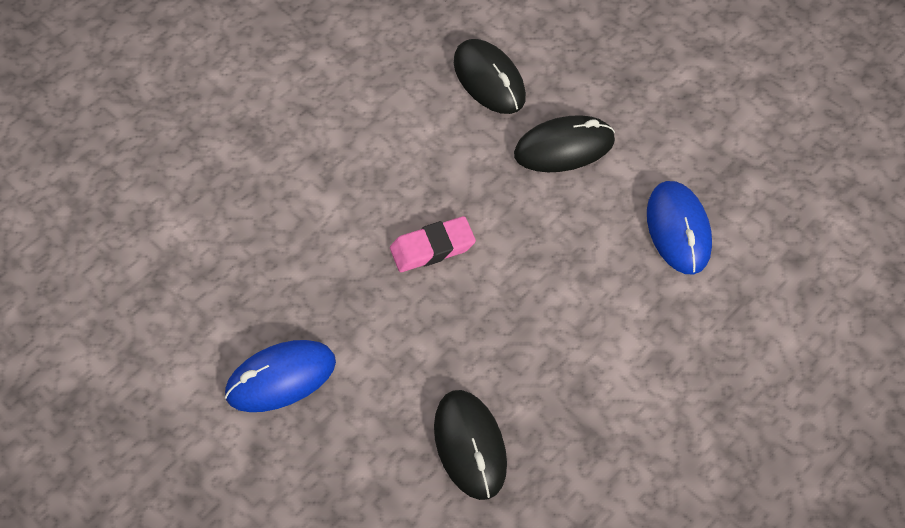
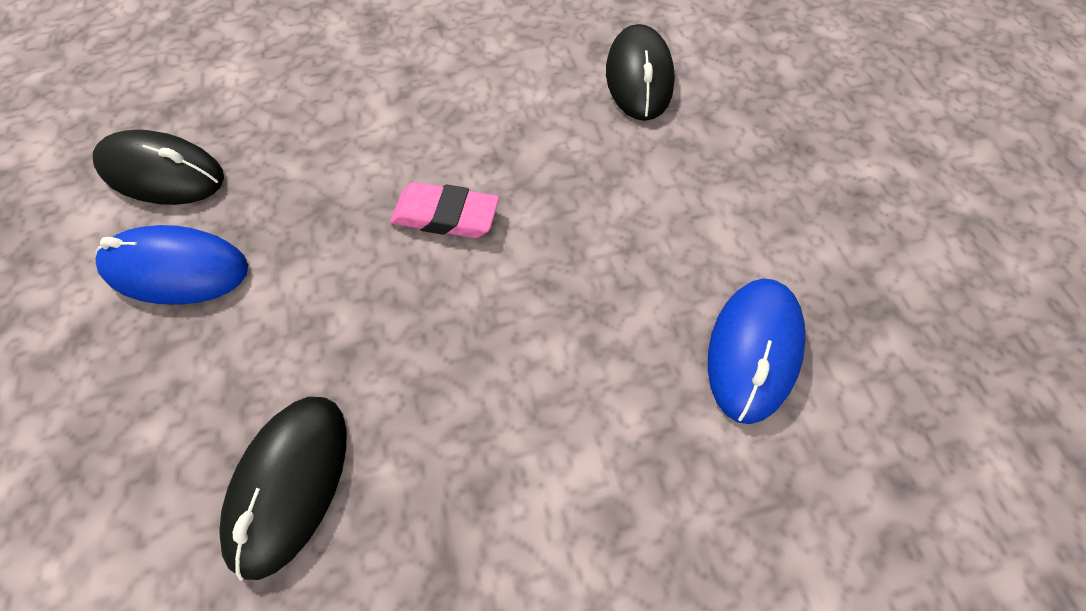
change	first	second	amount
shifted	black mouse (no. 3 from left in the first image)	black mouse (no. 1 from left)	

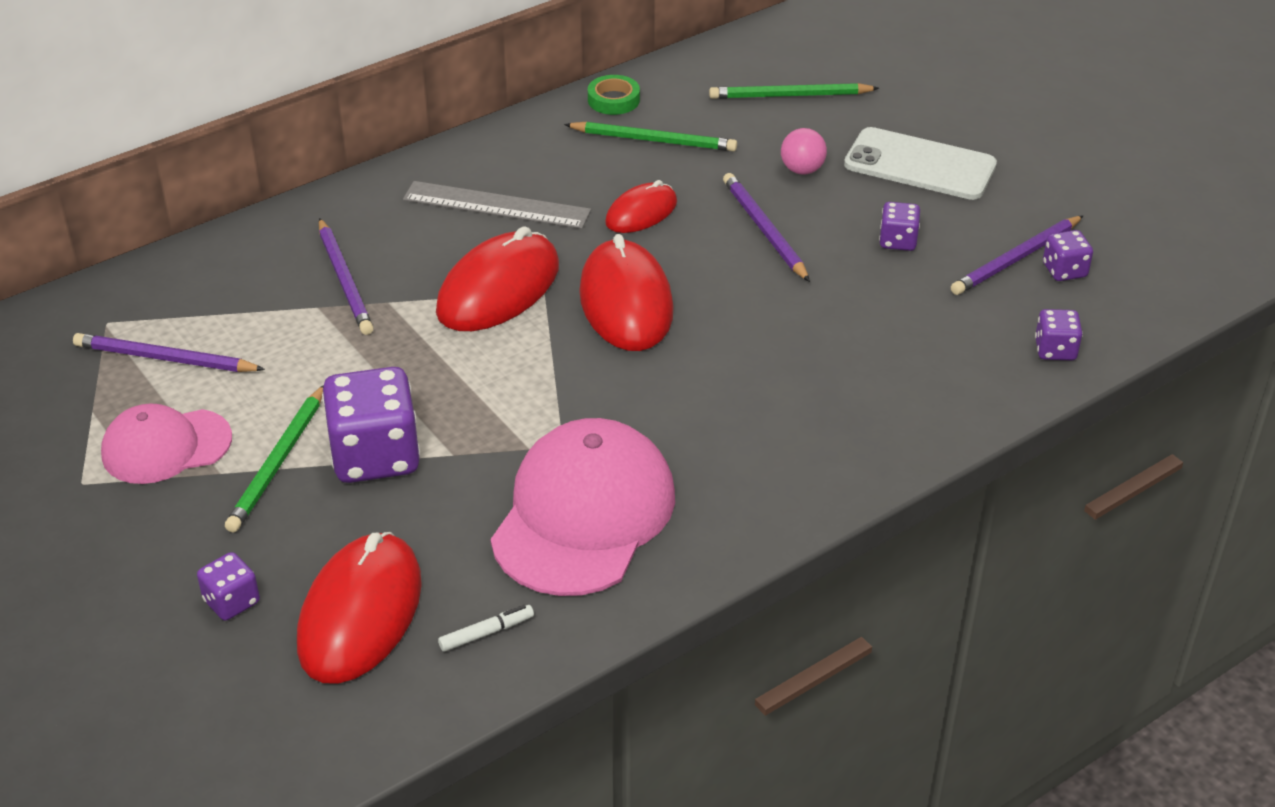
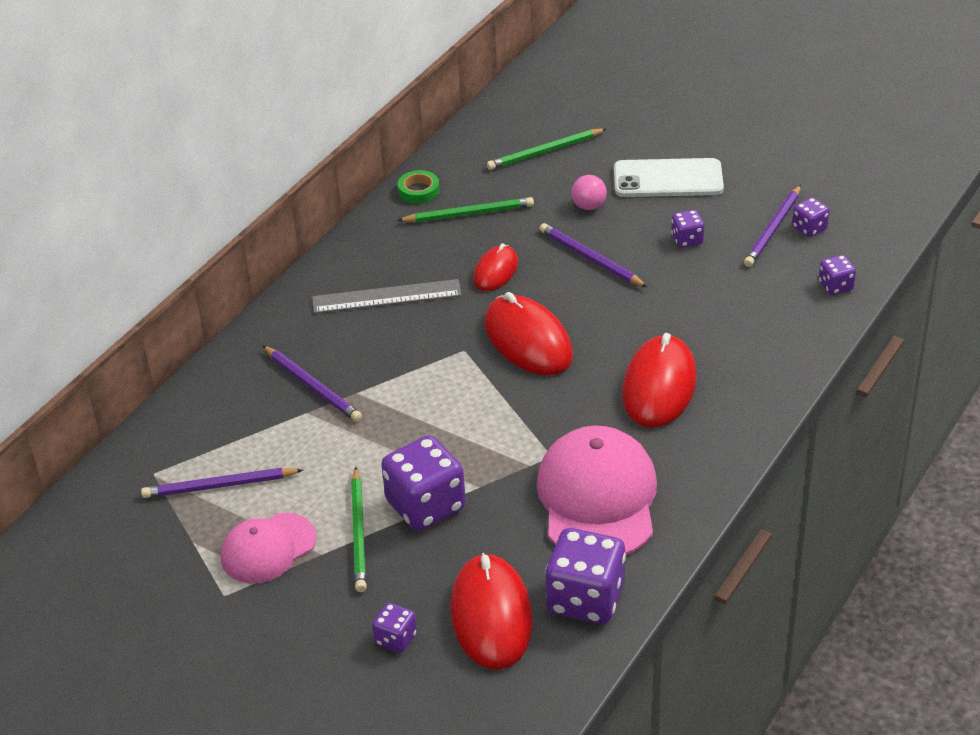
change	first	second	amount
shifted	red mouse (no. 2 from left in the first image)	red mouse (no. 4 from left)	
swapped	white marker	purple dice (no. 3 from left)	

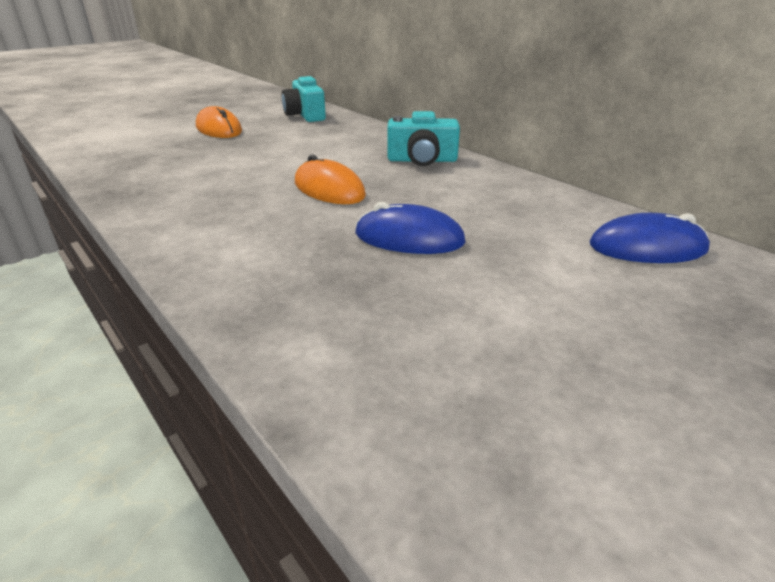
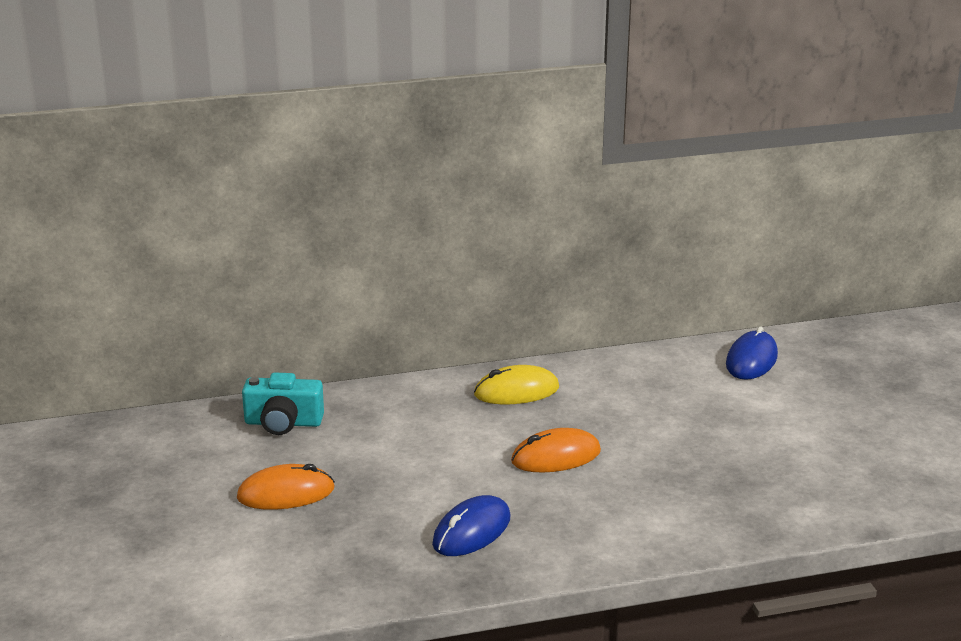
change	first	second	amount
swapped	turquoise camera (no. 2 from left)	yellow mouse	
shifted	blue mouse (no. 1 from left)		

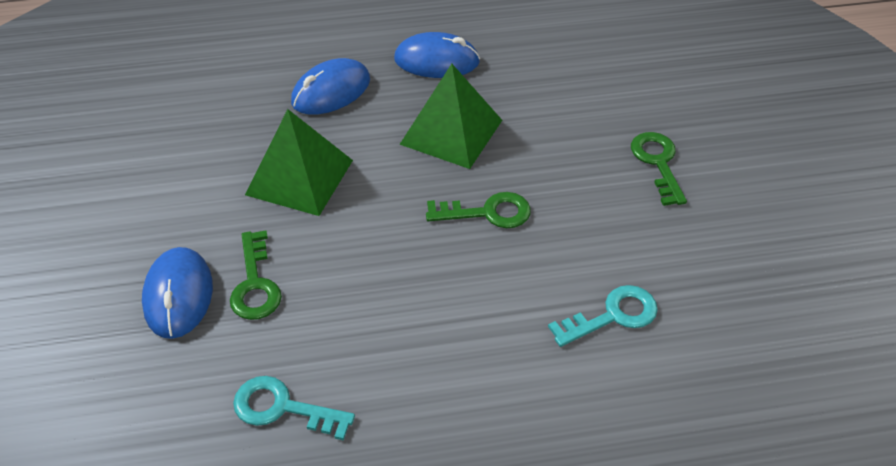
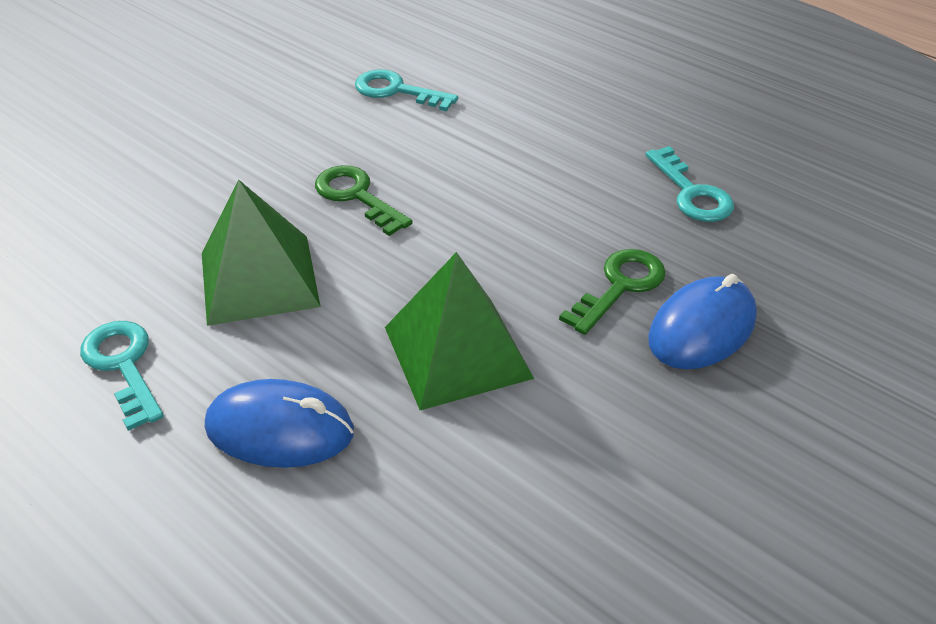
change	first	second	amount
swapped	blue mouse (no. 3 from left)	turquoise key (no. 1 from left)	
gone	green key (no. 3 from left)		

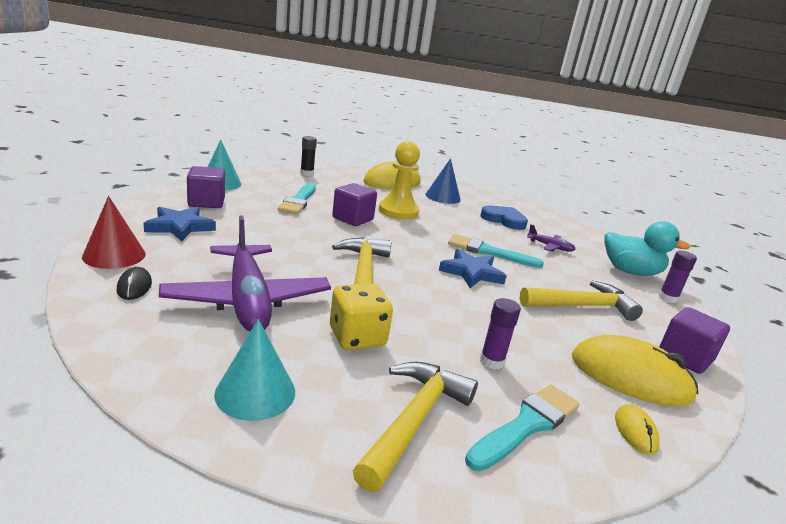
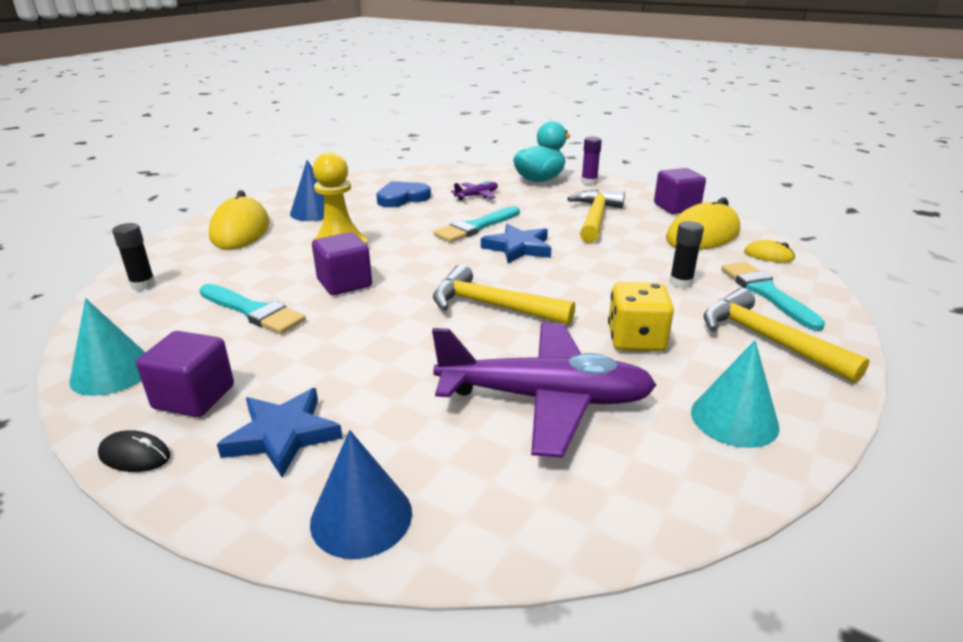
change	first	second	amount
repainted	red cone	blue cone (no. 2 from left)	
shifted	black mouse		
repainted	purple glue stick (no. 1 from left)	black glue stick (no. 2 from left)	

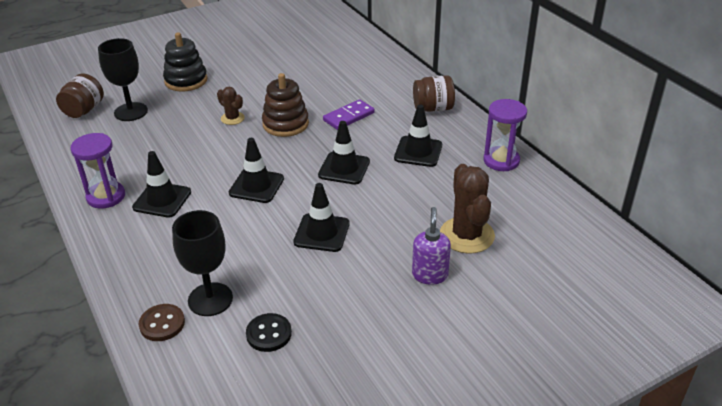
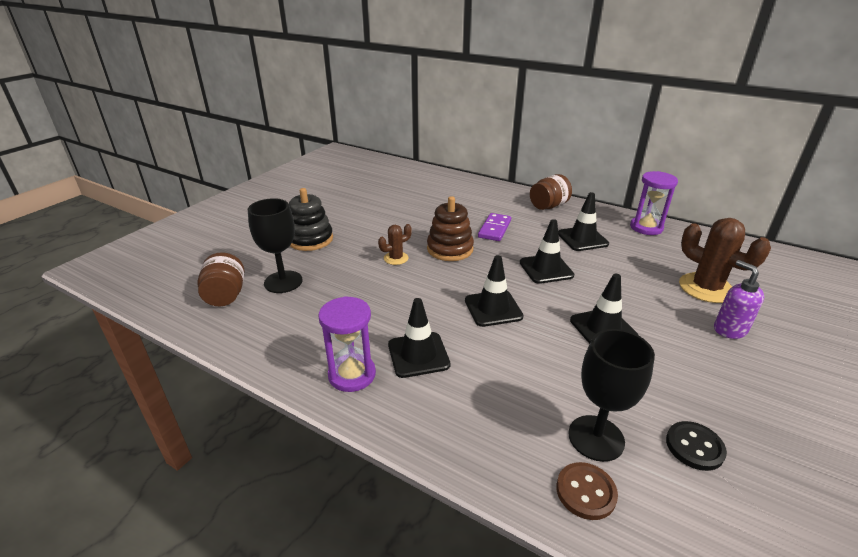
change	first	second	amount
rotated	brown cactus (no. 1 from left)		45 degrees counterclockwise

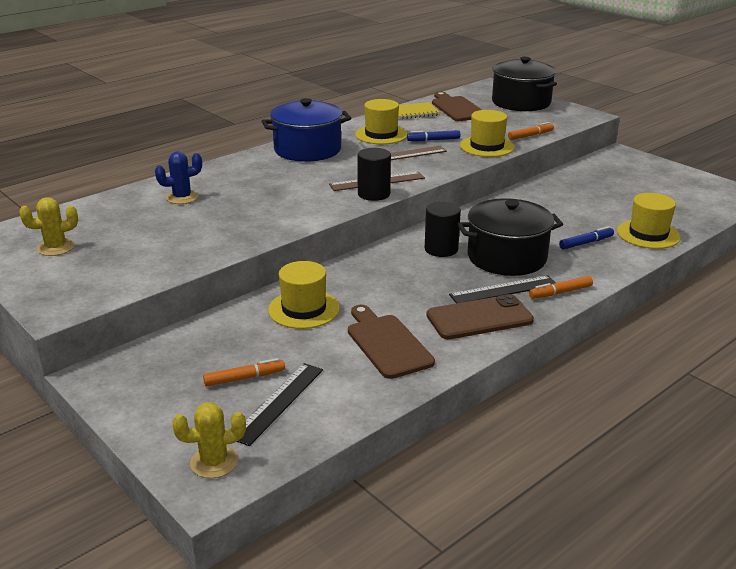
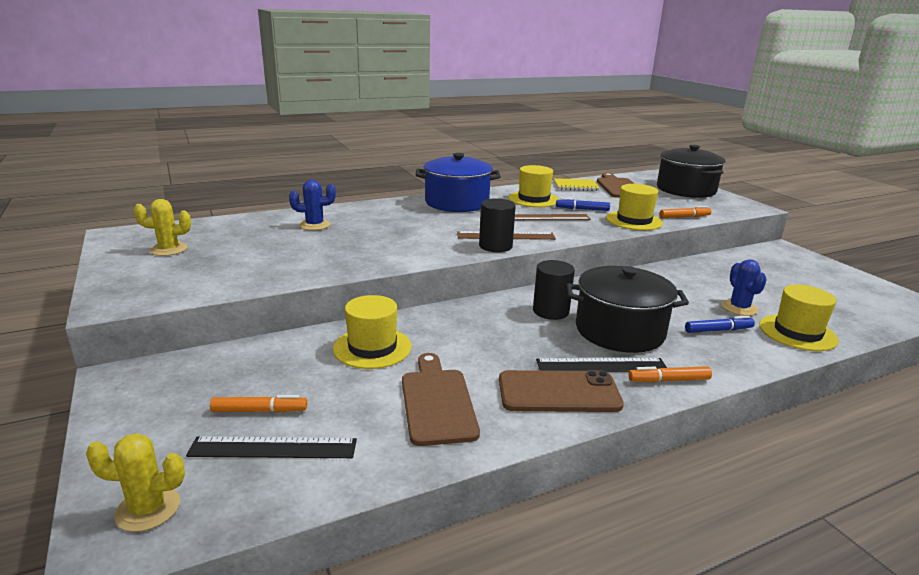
change	first	second	amount
rotated	black ruler (no. 1 from left)		45 degrees clockwise
new		blue cactus (no. 2 from left)	

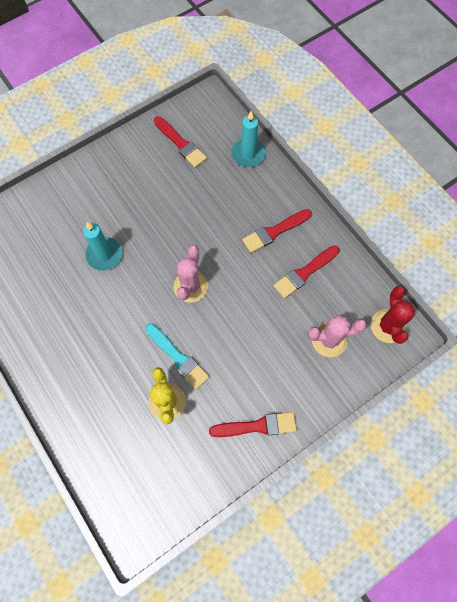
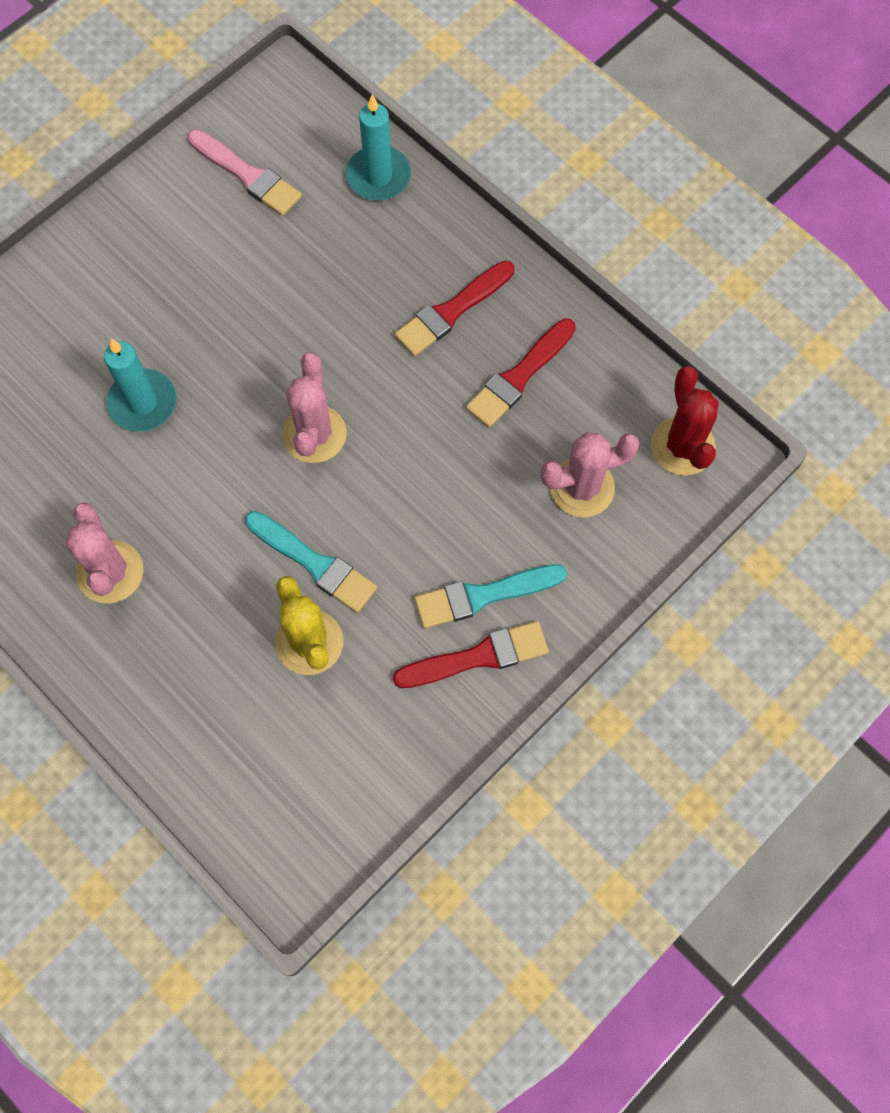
change	first	second	amount
repainted	red brush (no. 1 from left)	pink brush	
new		pink cactus (no. 1 from left)	
new		turquoise brush (no. 2 from left)	

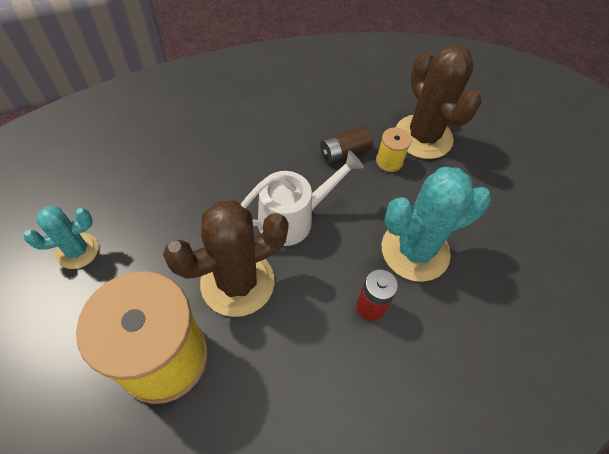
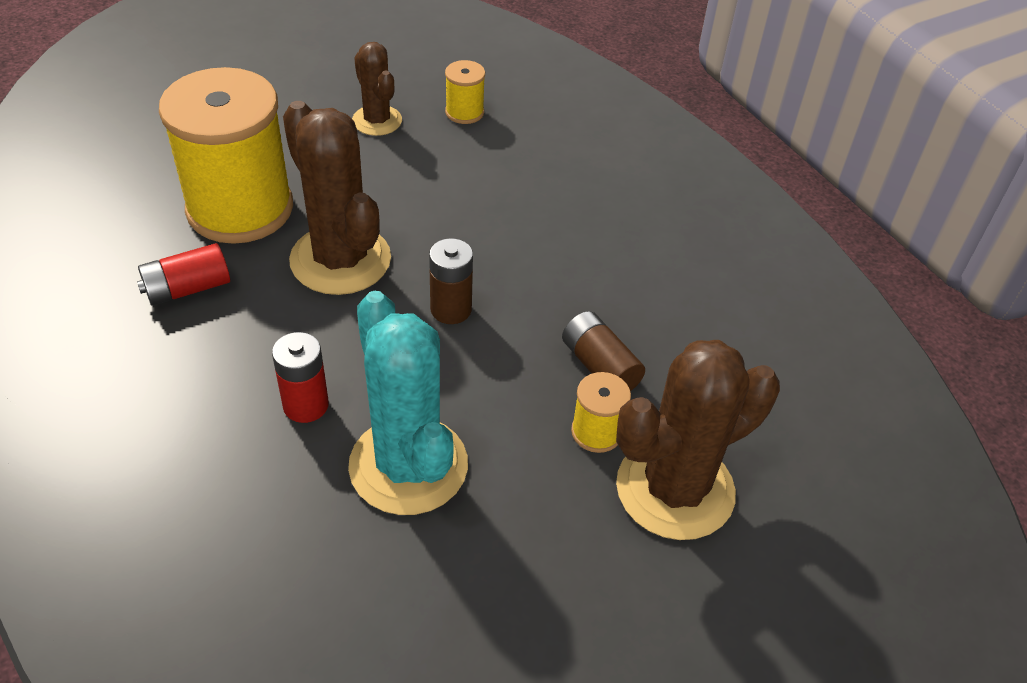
change	first	second	amount
swapped	white watering can	brown battery (no. 1 from left)	
repainted	turquoise cactus (no. 1 from left)	brown cactus (no. 2 from left)	
new		yellow spool (no. 2 from left)	
new		red battery (no. 1 from left)	

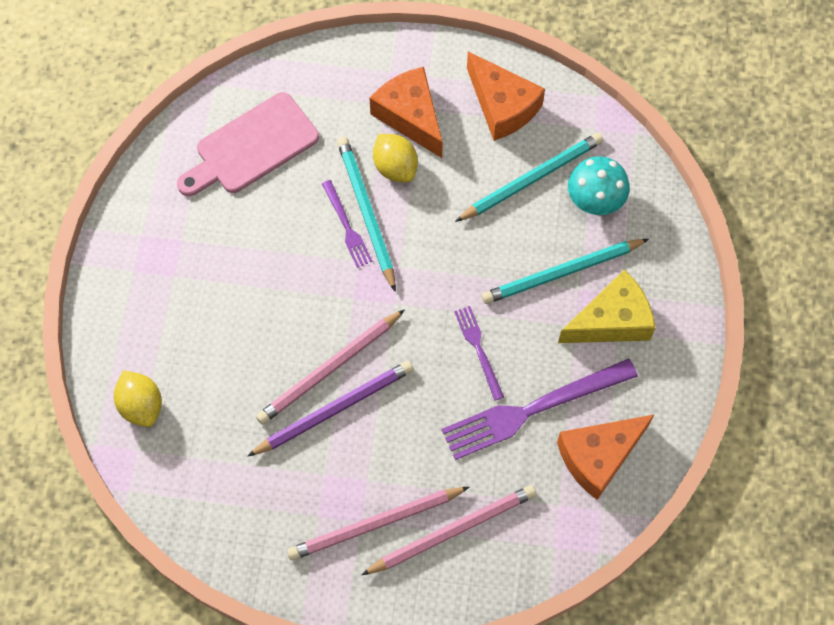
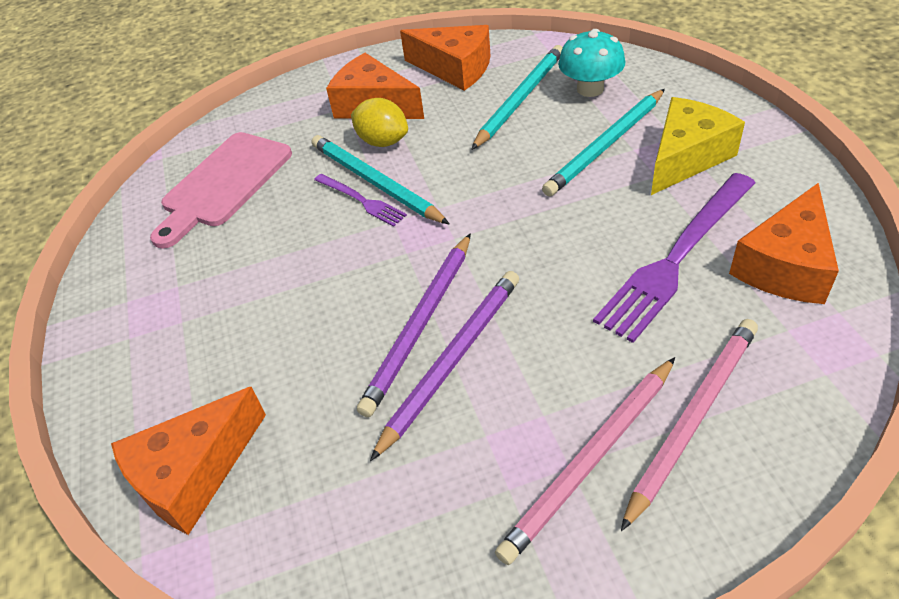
change	first	second	amount
gone	purple fork (no. 2 from left)		
repainted	pink pencil (no. 1 from left)	purple pencil (no. 1 from left)	
swapped	yellow lemon (no. 1 from left)	orange cheese (no. 1 from left)	

